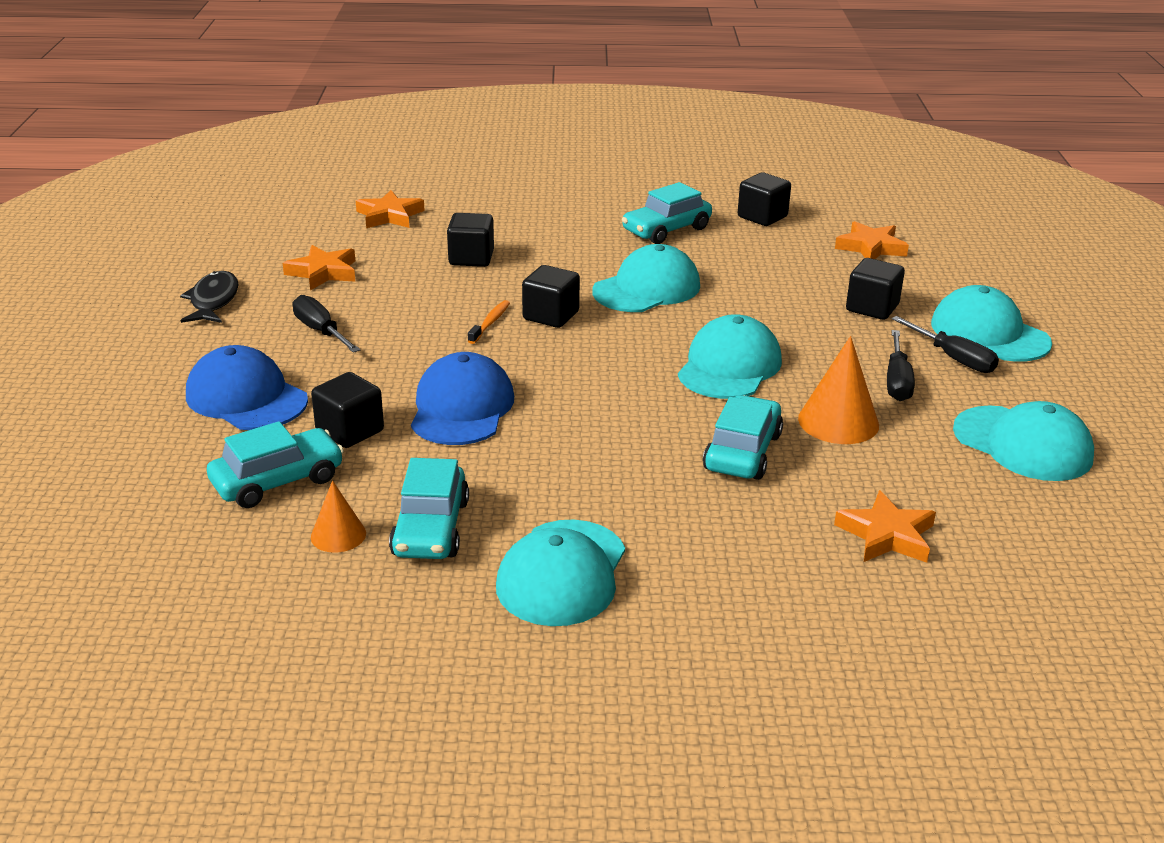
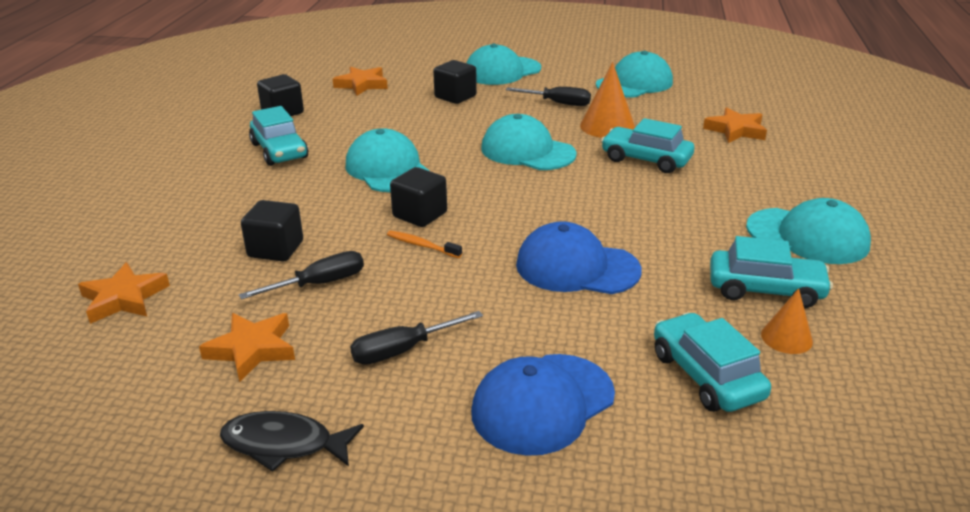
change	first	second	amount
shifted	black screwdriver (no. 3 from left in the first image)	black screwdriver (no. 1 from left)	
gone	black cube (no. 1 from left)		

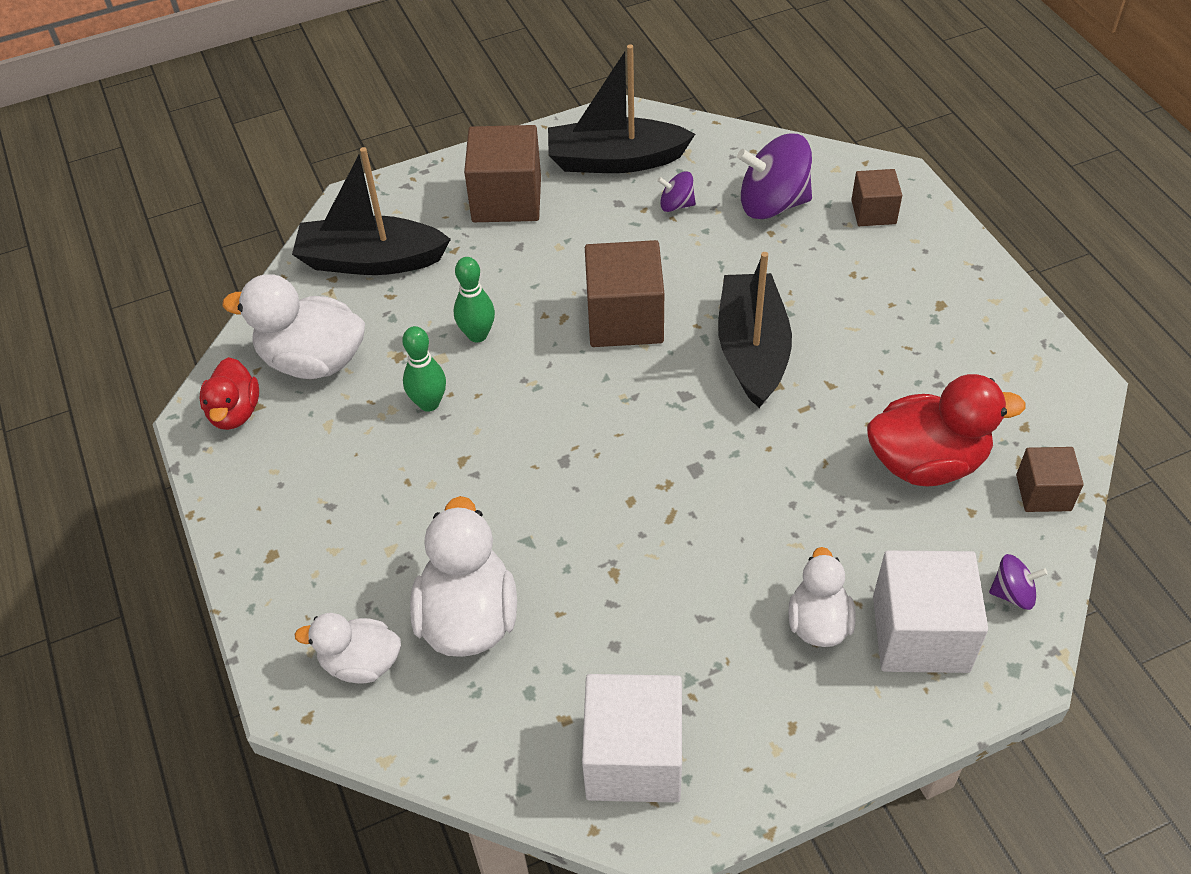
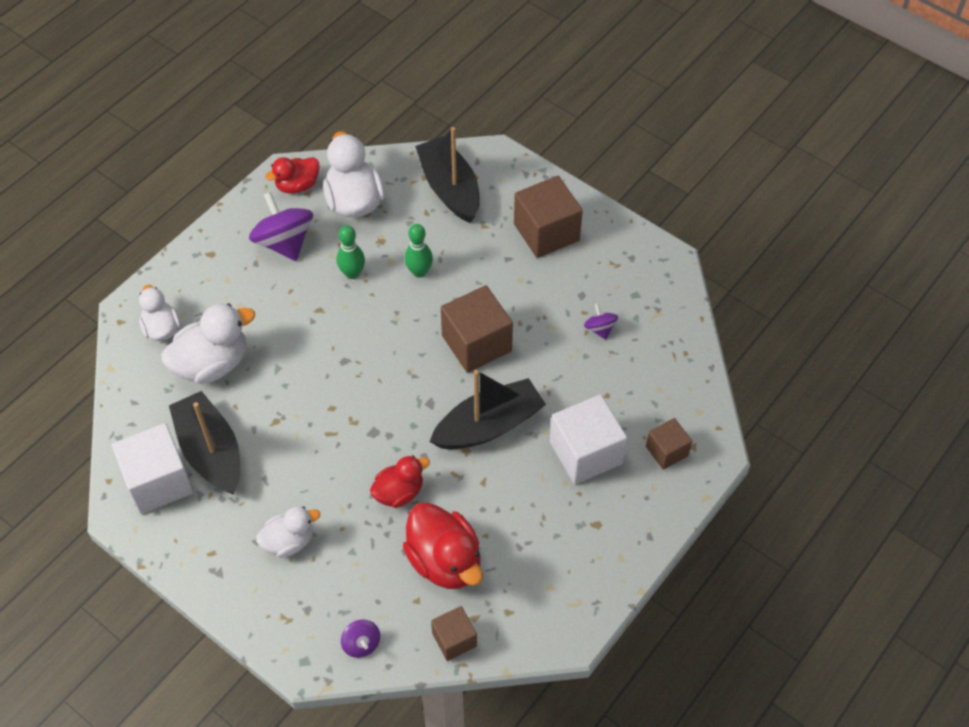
change	first	second	amount
shifted	black boat (no. 2 from left in the first image)	black boat (no. 1 from left)	
shifted	purple spinning top (no. 2 from left in the first image)	purple spinning top (no. 1 from left)	
shifted	white cube (no. 2 from left)		
new		red duck (no. 2 from left)	

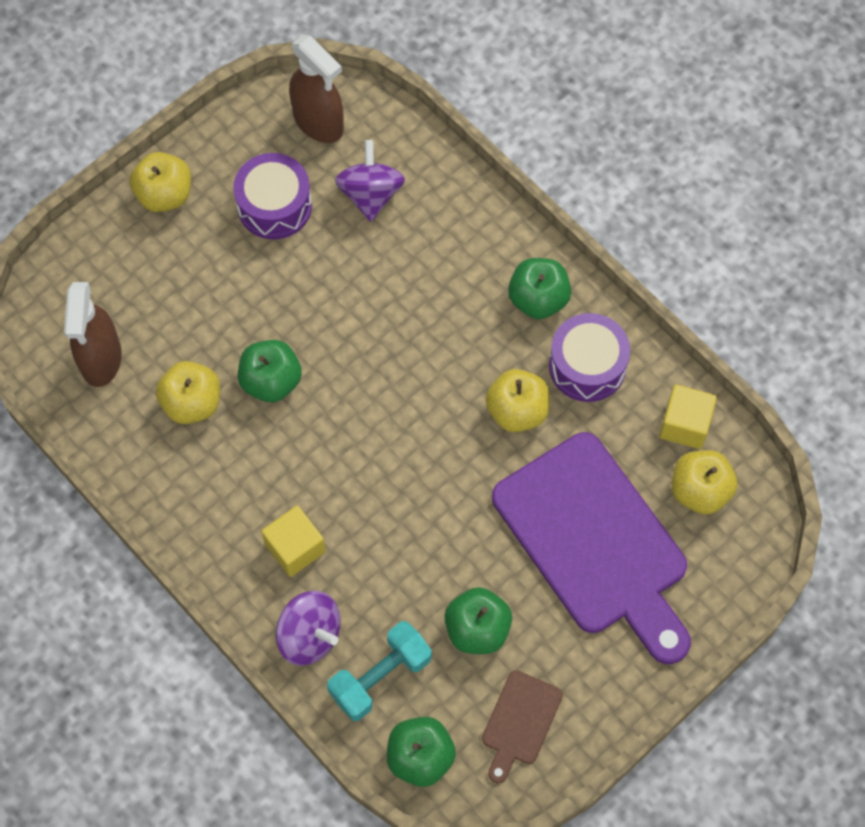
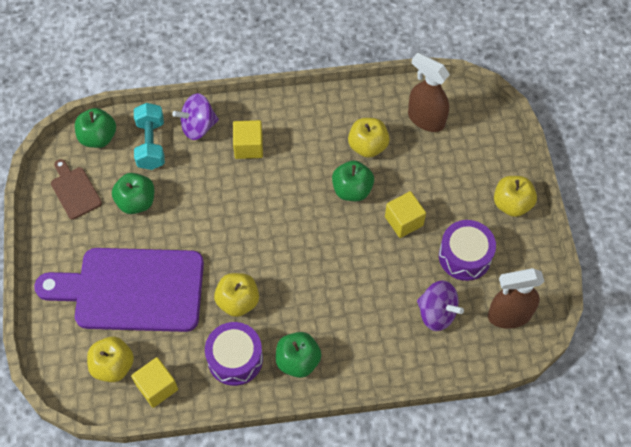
change	first	second	amount
new		yellow cube (no. 3 from left)	

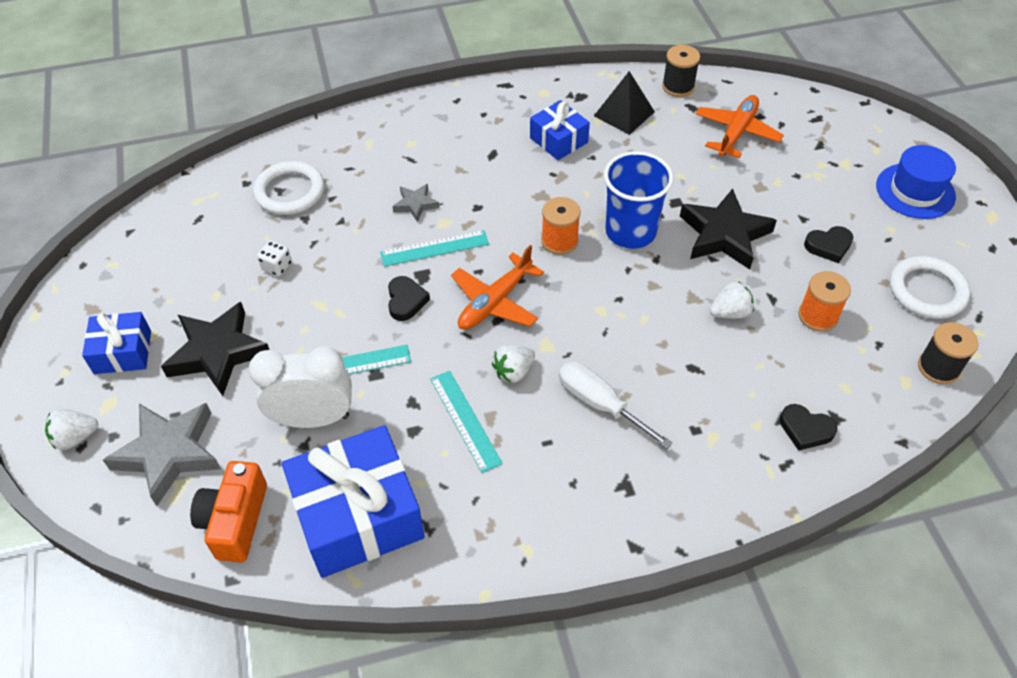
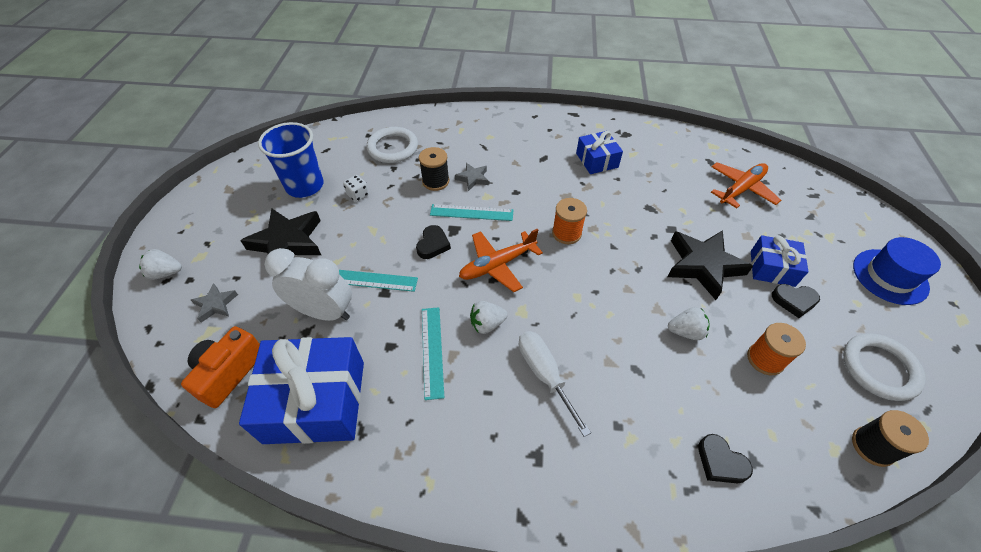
change	first	second	amount
shifted	black spool (no. 1 from left)		
gone	black pyramid		
shifted	blue cup		
shifted	blue gift (no. 1 from left in the first image)	blue gift (no. 3 from left)	
scaled	grey star (no. 1 from left)		x0.50

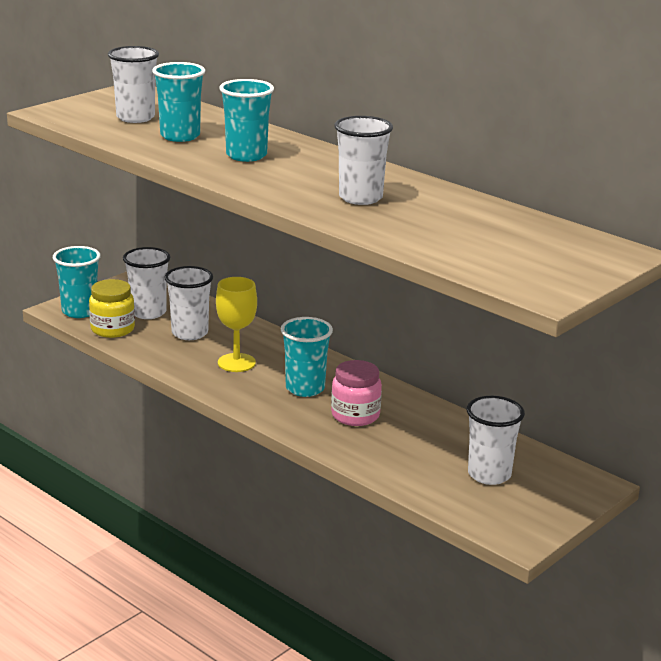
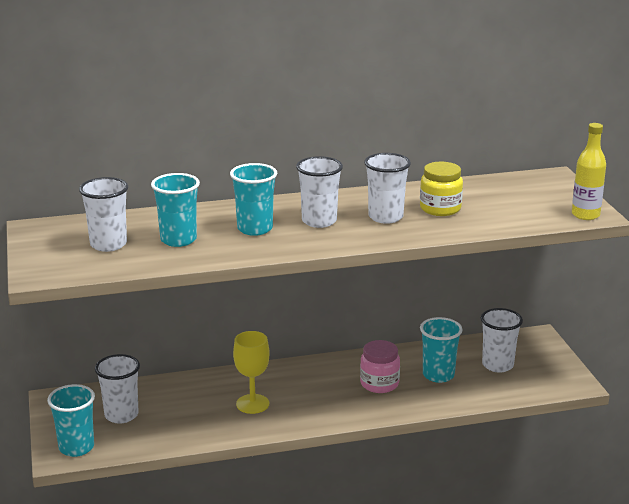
change	first	second	amount
shifted	white cup (no. 3 from left)		
shifted	yellow jar		
shifted	turquoise cup (no. 4 from left)		
new		yellow bottle	

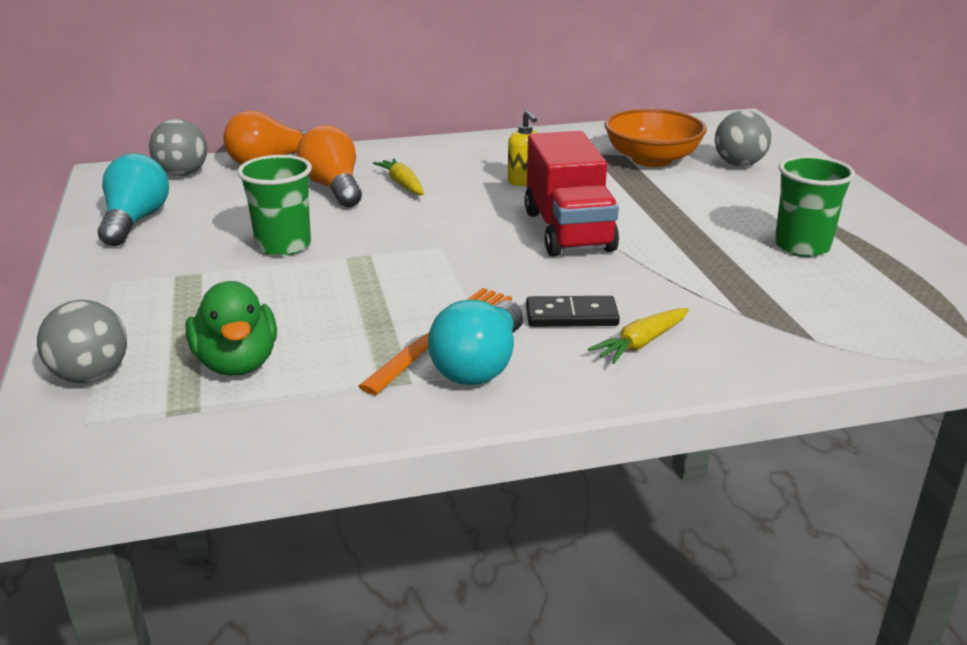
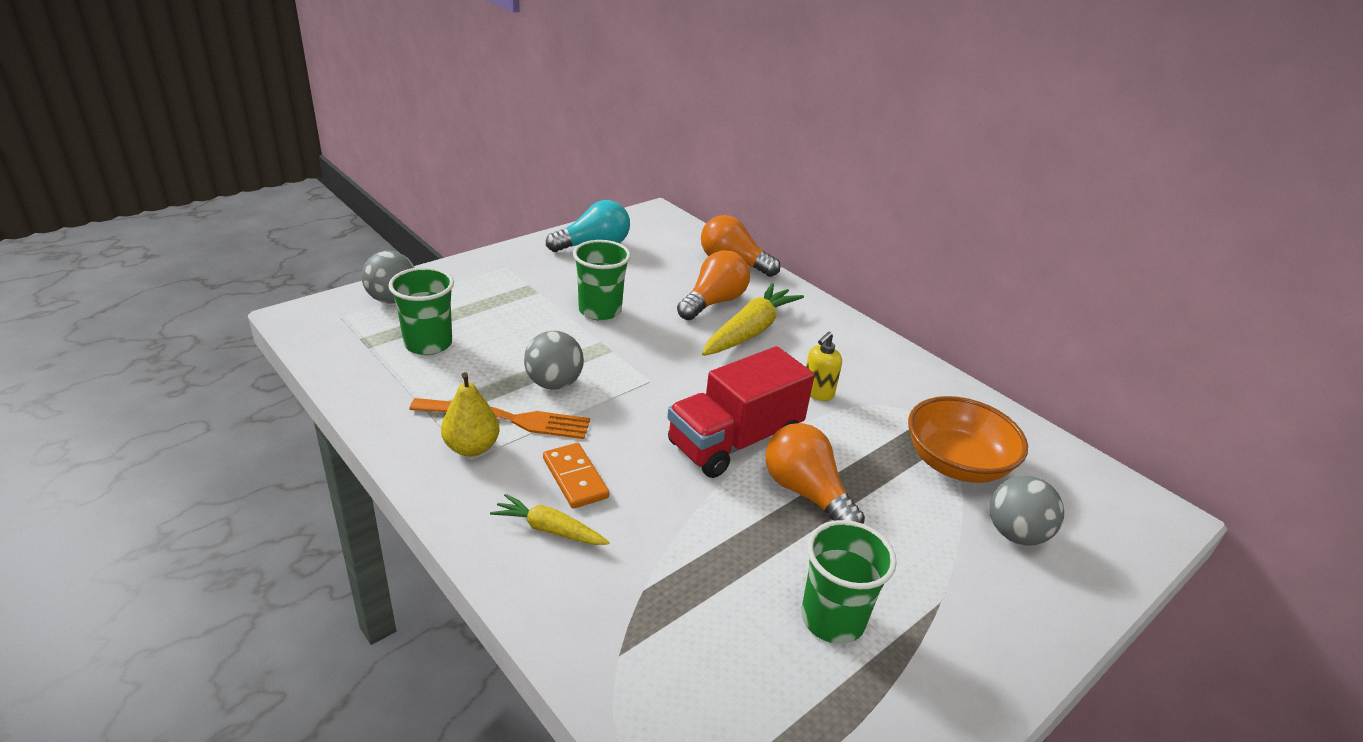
change	first	second	amount
shifted	grey ball (no. 2 from left)		
scaled	yellow carrot (no. 1 from left in the first image)	yellow carrot (no. 2 from left)	x1.77
swapped	green duck	green cup (no. 1 from left)	
repainted	black domino	orange domino	
swapped	turquoise light bulb (no. 2 from left)	yellow pear	
new		orange light bulb (no. 3 from left)	

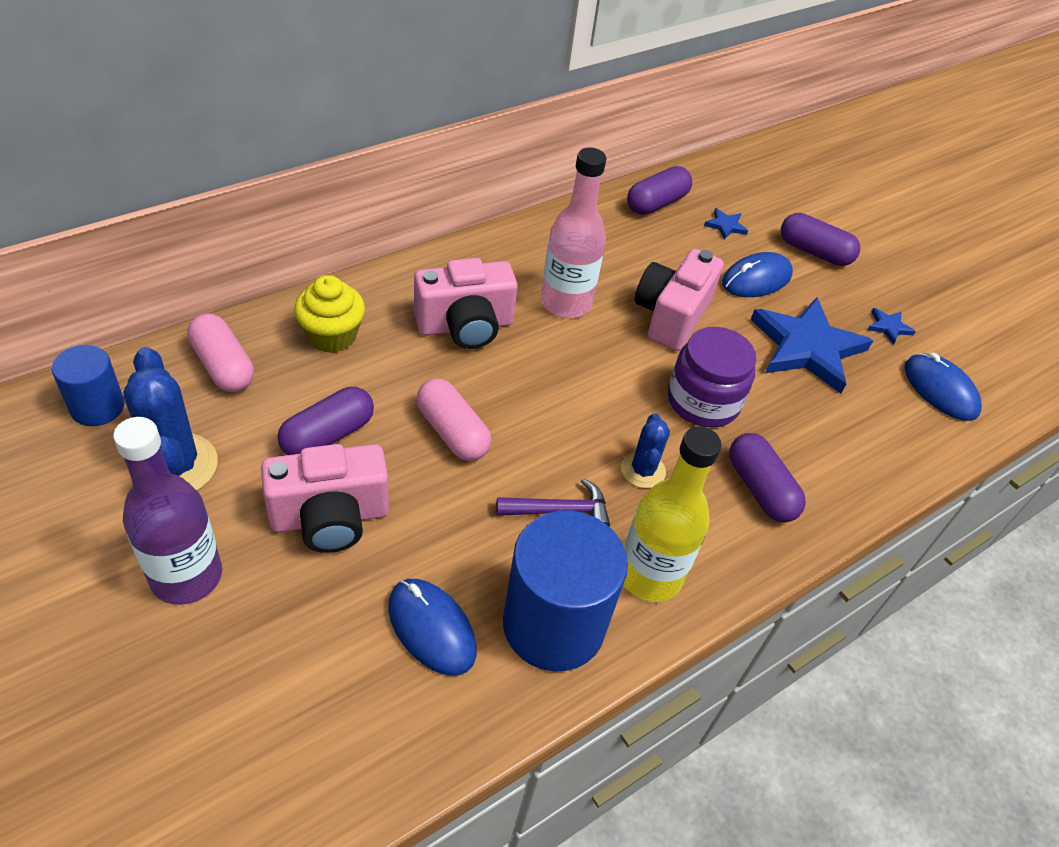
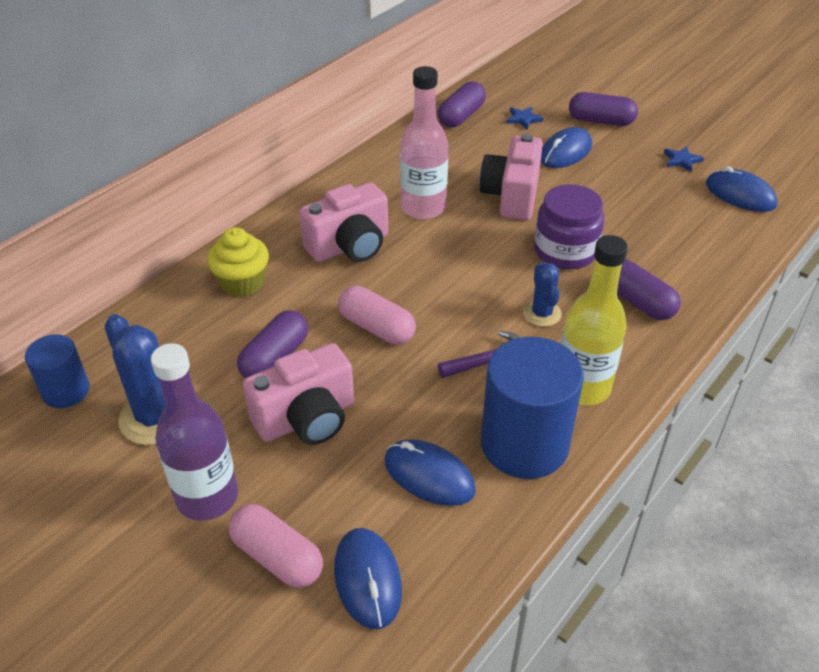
change	first	second	amount
gone	blue star (no. 2 from left)		
shifted	pink capsule (no. 1 from left)		
new		blue mouse (no. 1 from left)	

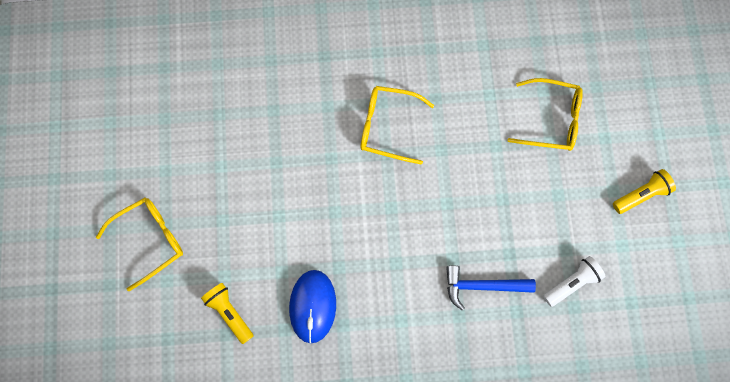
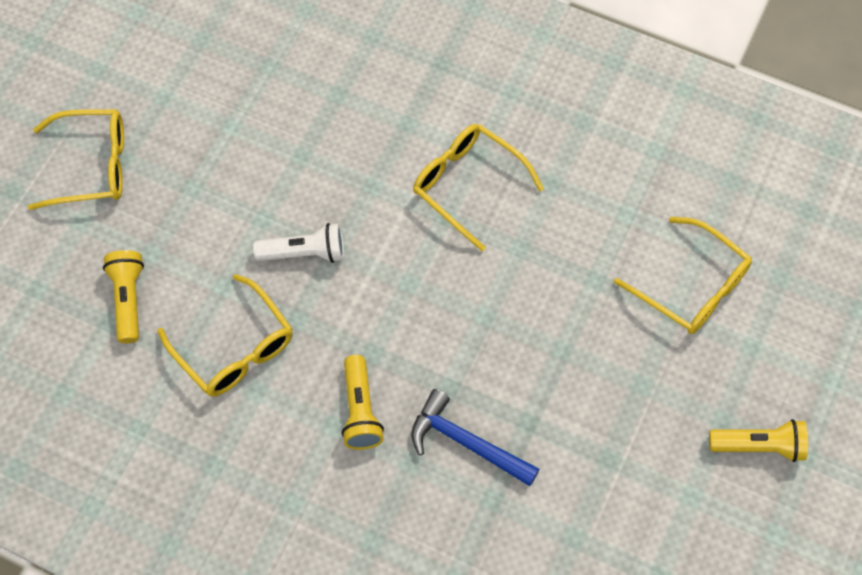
change	first	second	amount
shifted	white flashlight		
swapped	blue mouse	yellow glasses (no. 2 from left)	
new		yellow flashlight (no. 2 from left)	

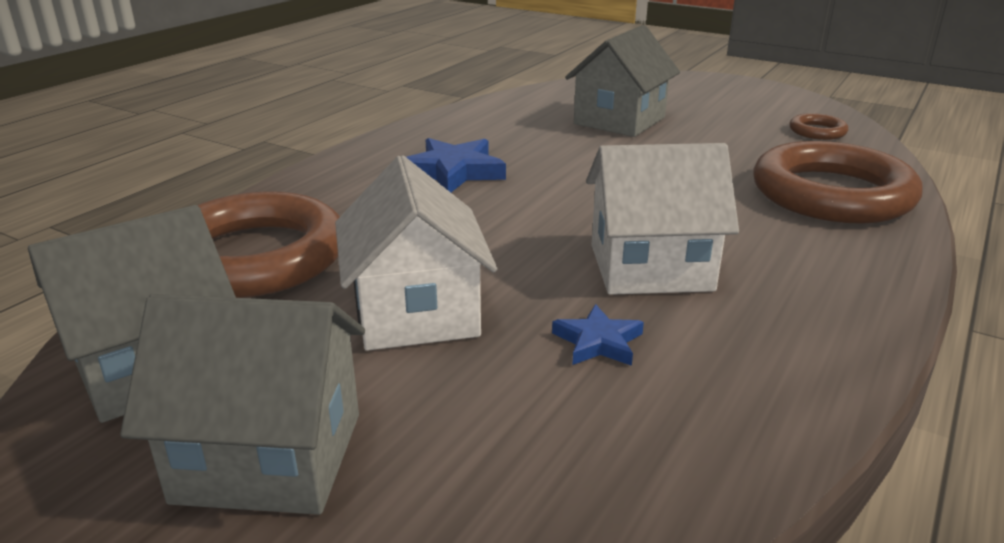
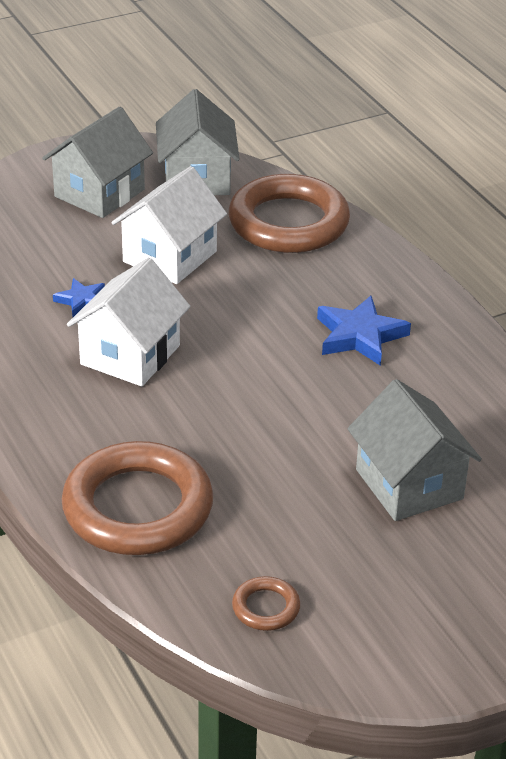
change	first	second	amount
rotated	white house (no. 1 from left in the first image)	white house (no. 2 from left)	75 degrees counterclockwise

